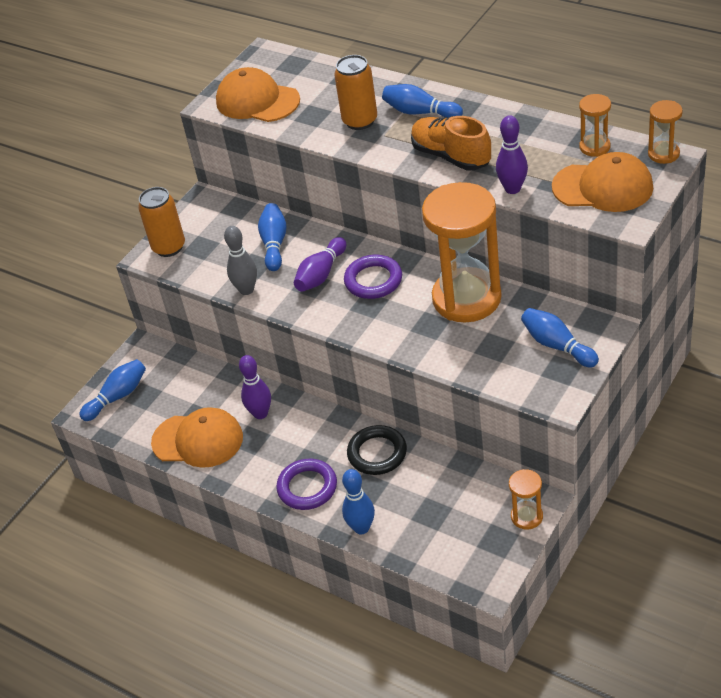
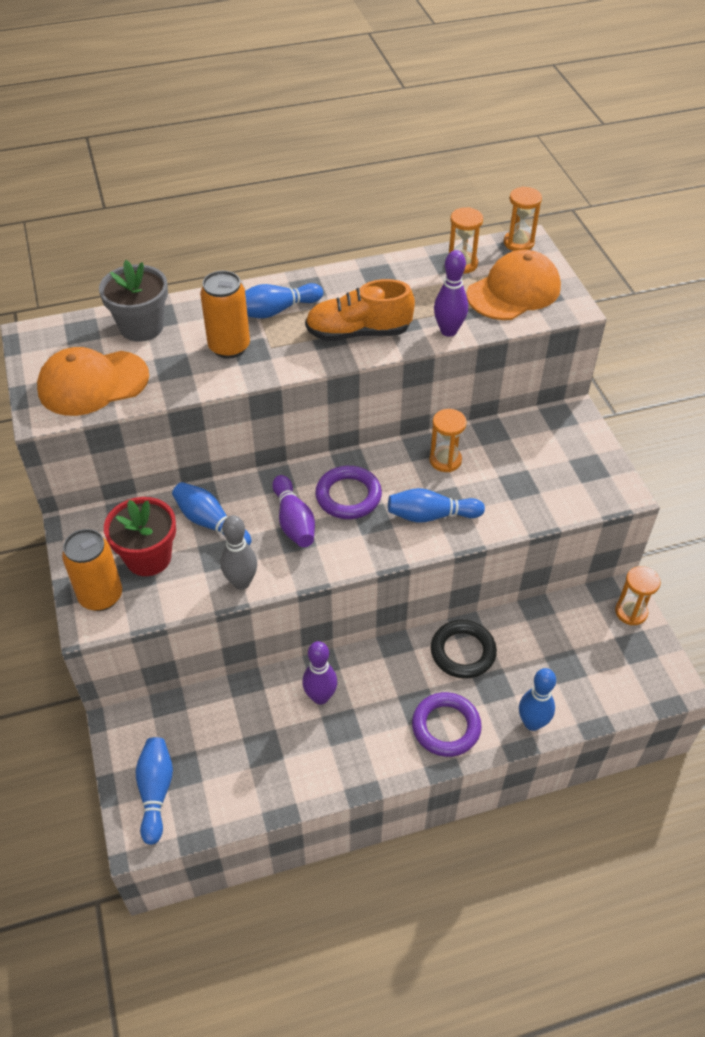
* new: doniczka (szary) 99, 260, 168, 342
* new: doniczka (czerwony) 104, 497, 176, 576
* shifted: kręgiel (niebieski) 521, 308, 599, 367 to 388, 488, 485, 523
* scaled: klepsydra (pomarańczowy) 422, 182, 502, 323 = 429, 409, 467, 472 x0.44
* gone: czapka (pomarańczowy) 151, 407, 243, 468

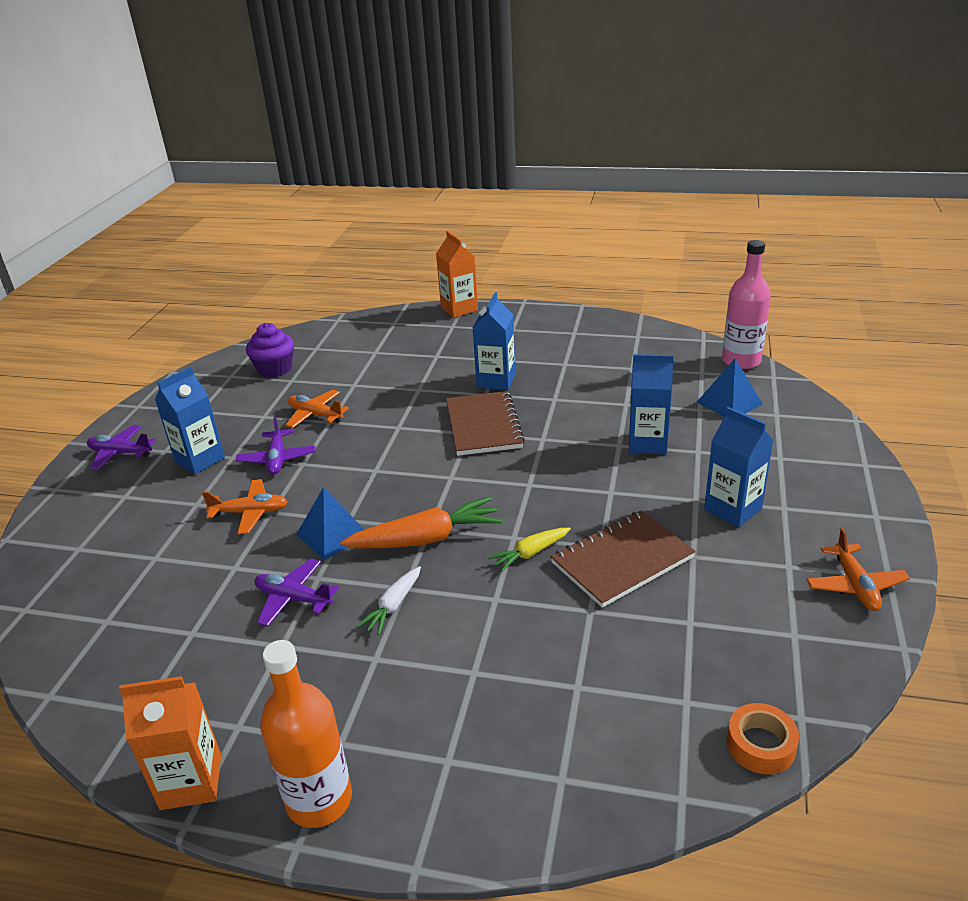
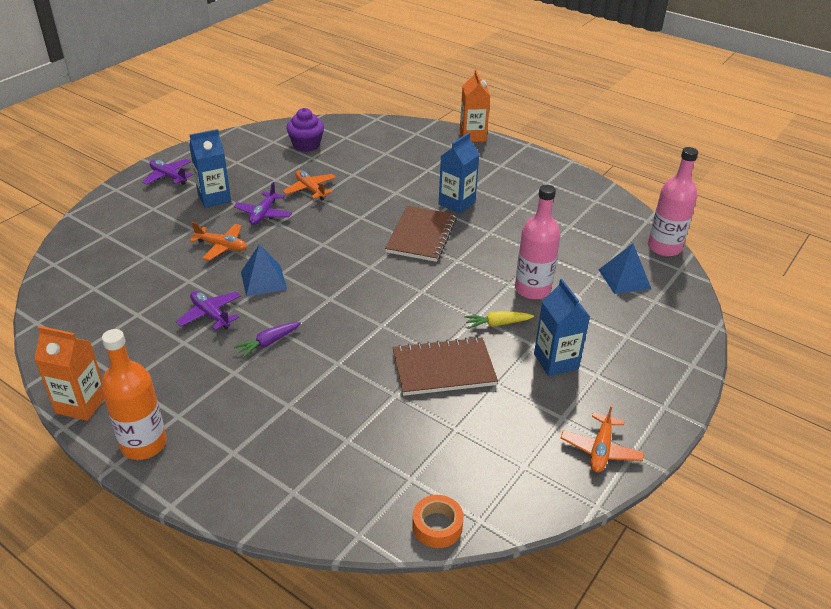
* repainted: marchewka (biały) 357, 566, 421, 635 to marchewka (fioletowy) 234, 322, 301, 358
* shifted: marchewka (żółty) 488, 528, 571, 572 to 464, 311, 534, 329
* swapped: karton mleka (niebieski) 629, 354, 673, 455 to butelka (różowy) 515, 185, 560, 300
* gone: marchewka (pomarańczowy) 340, 497, 503, 548

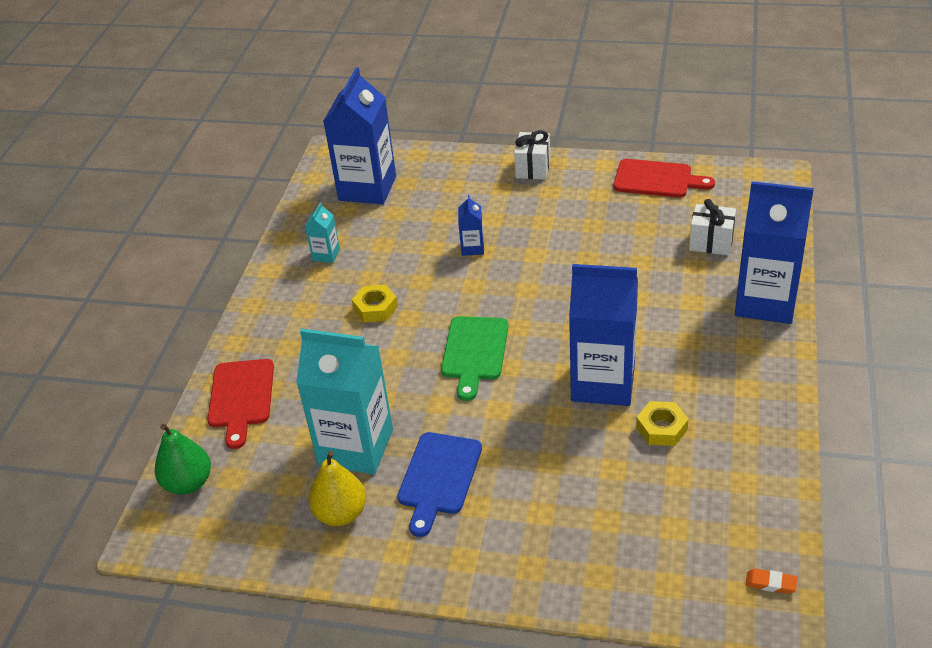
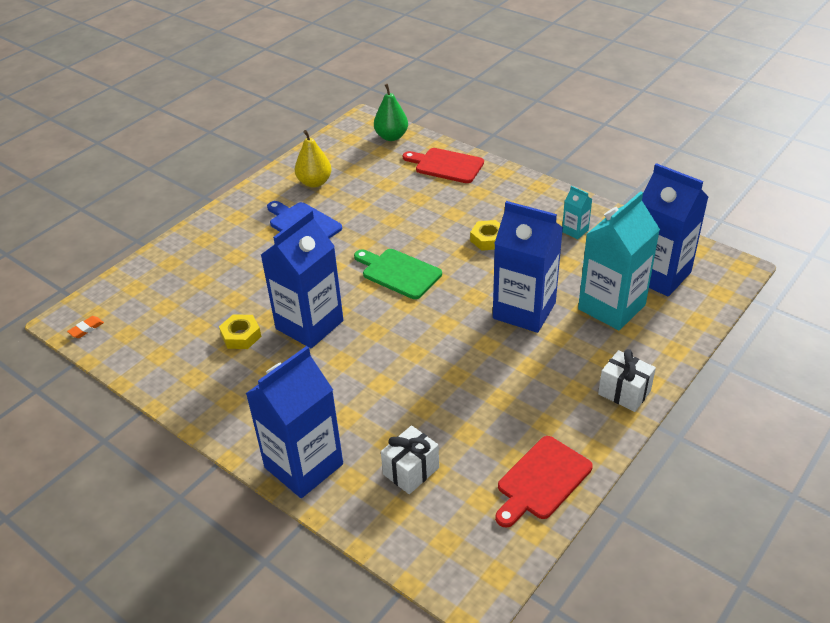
* scaled: karton mleka (niebieski) 458, 195, 484, 256 = 493, 201, 563, 333 x2.29
* shifted: karton mleka (turkusowy) 296, 329, 393, 474 to 578, 191, 660, 330

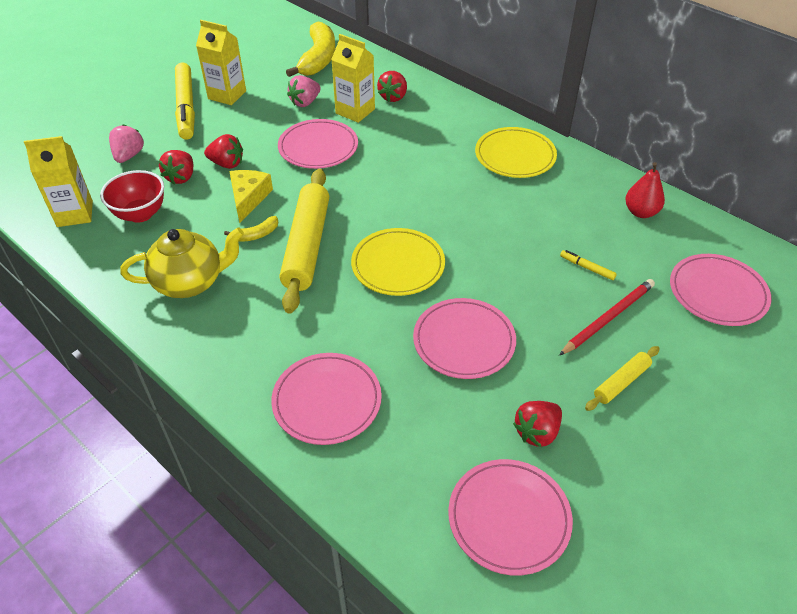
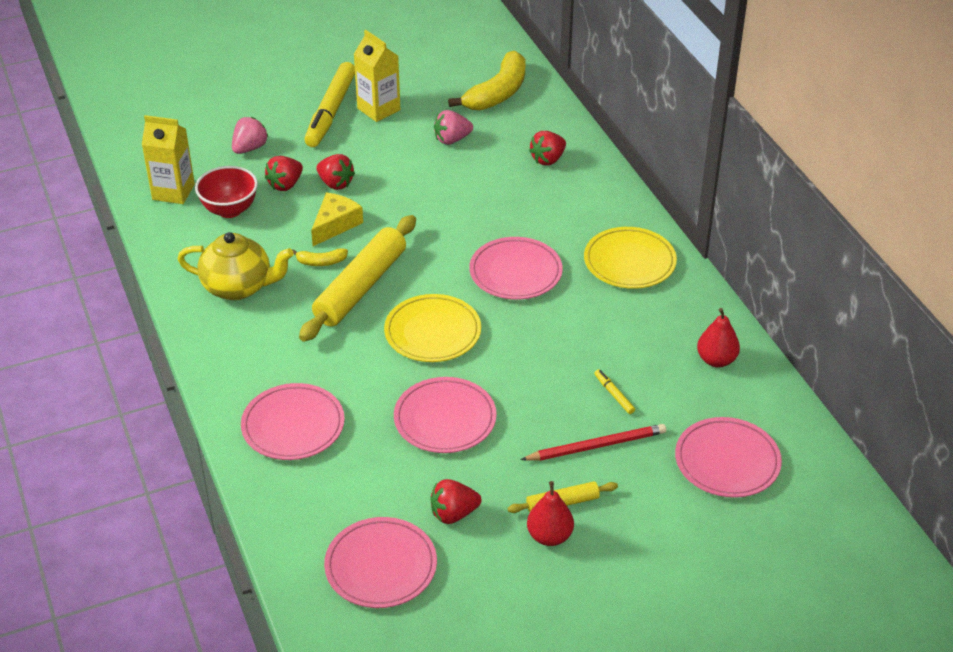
* shifted: talerz (różowy) 278, 119, 358, 169 to 469, 237, 563, 300
* new: gruszka (czerwony) 527, 481, 574, 546
* gone: karton mleka (żółty) 331, 34, 375, 123

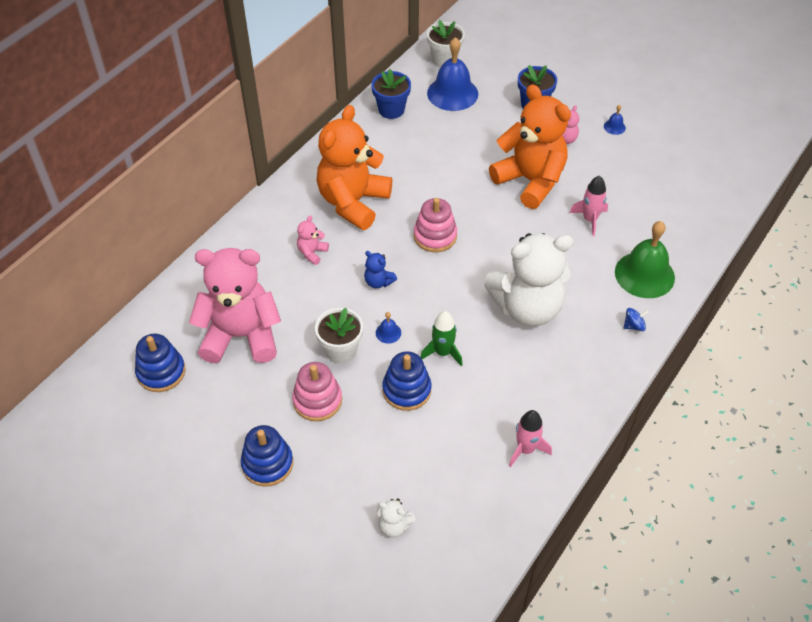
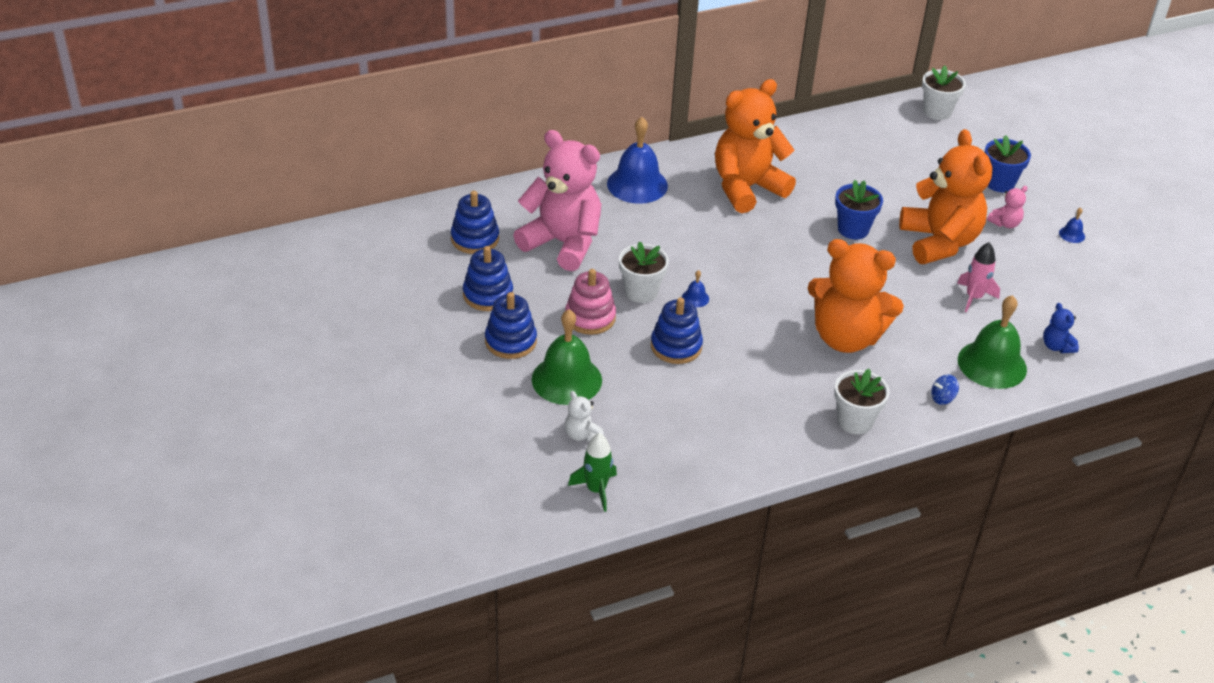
* new: zabawka nakładanka (niebieski) 463, 246, 513, 311
* new: dzwonek (zielony) 532, 309, 602, 405
* shifted: rakieta (zielony) 420, 311, 463, 366 to 568, 433, 617, 512
* shifted: dzwonek (niebieski) 427, 37, 478, 111 to 607, 117, 668, 204
* repainted: miś (biały) 484, 233, 574, 326 to miś (pomarańczowy) 807, 239, 904, 353
* new: doniczka (biały) 834, 369, 890, 434
* shifted: doniczka (niebieski) 371, 69, 411, 119 to 835, 180, 883, 240
* rotated: bączek (niebieski) 624, 308, 649, 331 = 931, 375, 959, 405 150 degrees clockwise
* shifted: miś (niebieski) 364, 251, 397, 288 to 1043, 303, 1079, 353
* gone: miś (różowy) 297, 215, 329, 265
* gone: zabawka nakładanka (różowy) 414, 198, 457, 252
* gone: rakieta (różowy) 509, 410, 552, 467

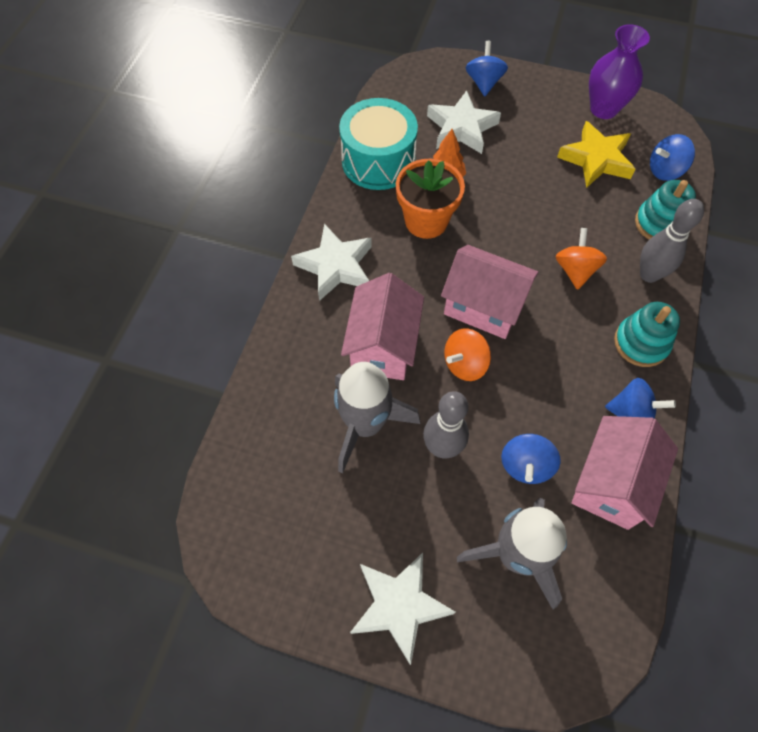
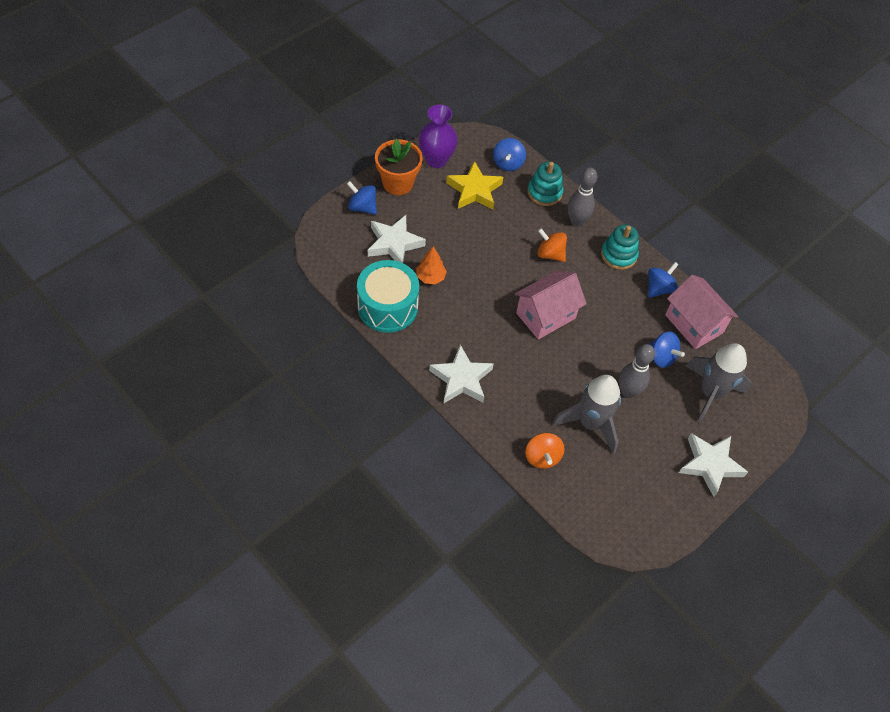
* shifted: doniczka (pomarańczowy) 396, 159, 465, 239 to 375, 139, 423, 195
* shifted: bączek (pomarańczowy) 444, 328, 491, 381 to 525, 433, 565, 469
* gone: domek (różowy) 341, 273, 424, 380

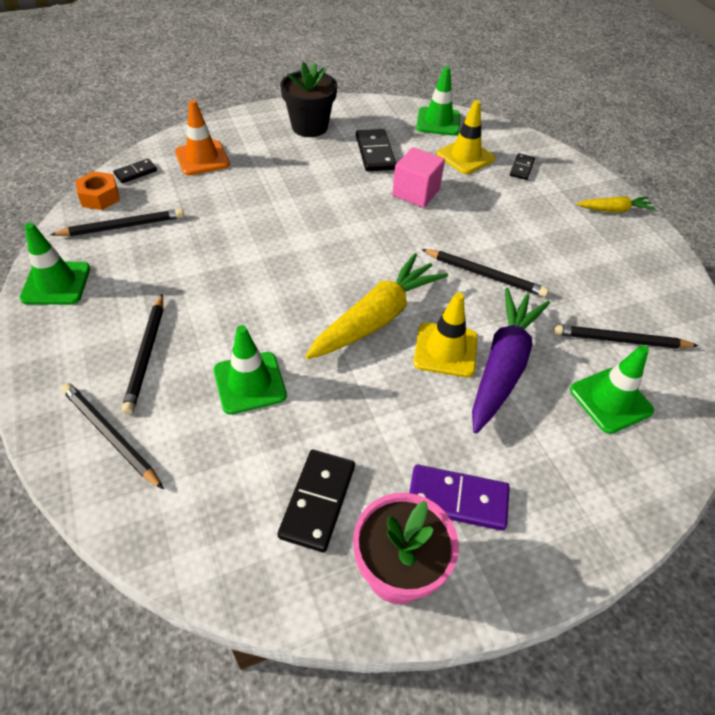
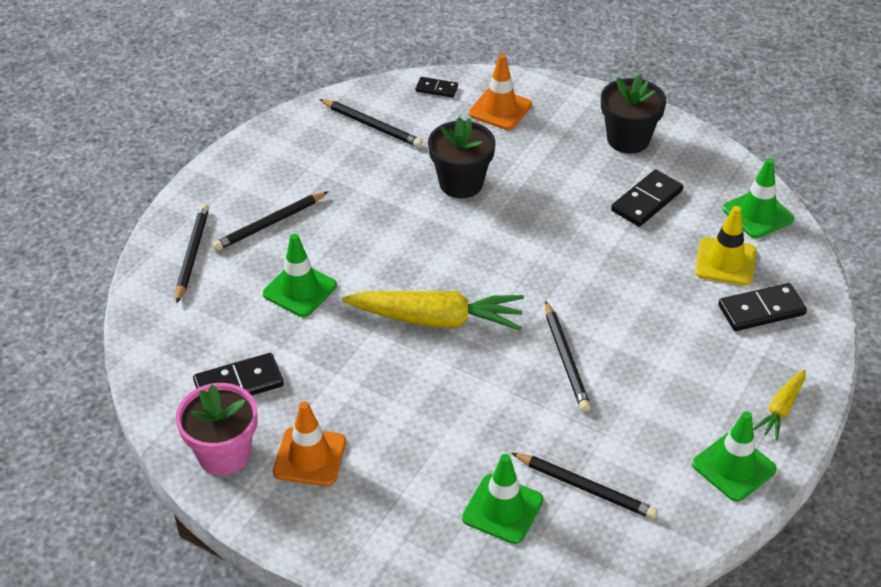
* swapped: kostka domina (fioletowy) 409, 465, 510, 531 to pachołek (pomarańczowy) 273, 401, 346, 486
* new: doniczka (czarny) 428, 117, 496, 198
* rotated: ołówek (czarny) 553, 324, 699, 349 = 512, 453, 658, 519 150 degrees clockwise
* shifted: pachołek (zielony) 20, 223, 90, 305 to 692, 411, 777, 502
* scaled: kostka domina (czarny) 510, 153, 535, 180 = 718, 283, 807, 331 x1.71
* rotated: marchewka (żółty) 577, 196, 655, 212 = 753, 369, 806, 440 75 degrees clockwise
* gone: nakrętka (pomarańczowy) 75, 171, 120, 210
* gone: sześcian (różowy) 392, 147, 445, 208
* gone: pachołek (żółty) 414, 292, 478, 377
* gone: marchewka (fioletowy) 472, 288, 550, 434

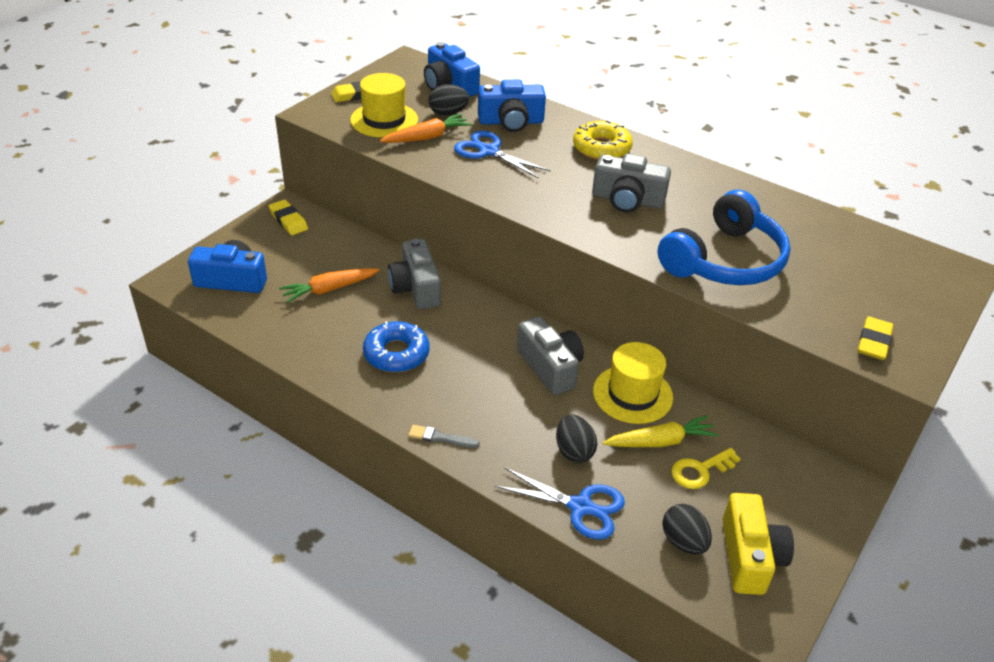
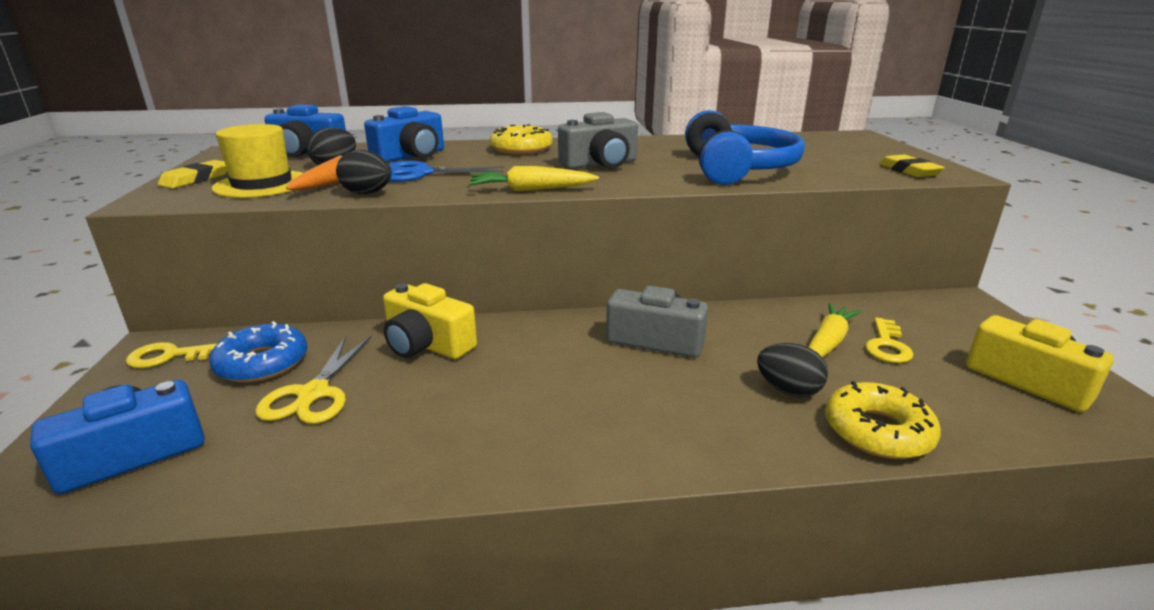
* swapped: gumka do mazania (żółty) 269, 200, 308, 235 to klucz (żółty) 126, 342, 217, 368
* shifted: donut (niebieski) 363, 321, 430, 372 to 209, 321, 307, 383
* swapped: marchewka (pomarańczowy) 279, 268, 379, 303 to nożyczki (żółty) 255, 336, 371, 424
* shifted: jajko (czarny) 662, 504, 712, 555 to 336, 150, 392, 194
* repainted: aparat fotograficzny (szary) 388, 239, 441, 309 to aparat fotograficzny (żółty) 383, 283, 477, 359
* new: marchewka (żółty) 469, 166, 599, 192
* swapped: nożyczki (niebieski) 495, 467, 625, 540 to donut (żółty) 825, 381, 941, 459
* gone: pędzel (szary) 409, 425, 480, 448
* gone: kapelusz (żółty) 593, 342, 673, 424

